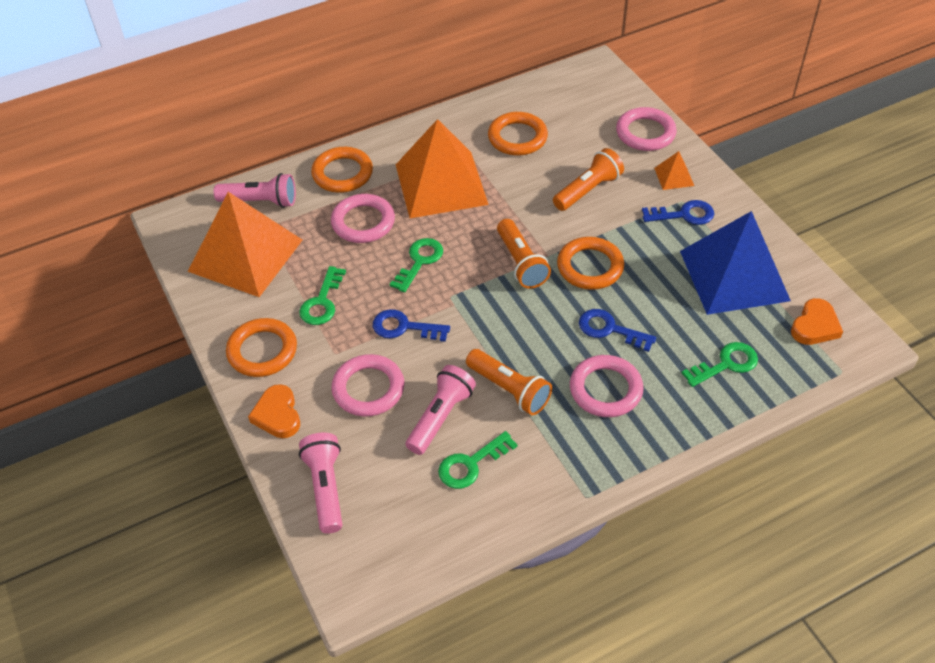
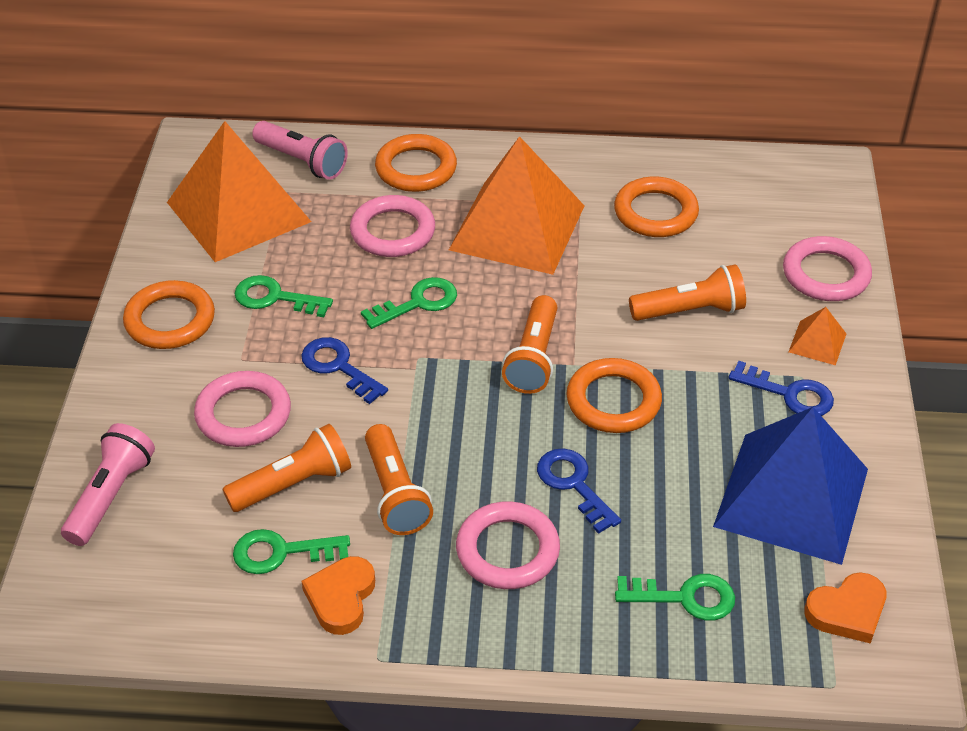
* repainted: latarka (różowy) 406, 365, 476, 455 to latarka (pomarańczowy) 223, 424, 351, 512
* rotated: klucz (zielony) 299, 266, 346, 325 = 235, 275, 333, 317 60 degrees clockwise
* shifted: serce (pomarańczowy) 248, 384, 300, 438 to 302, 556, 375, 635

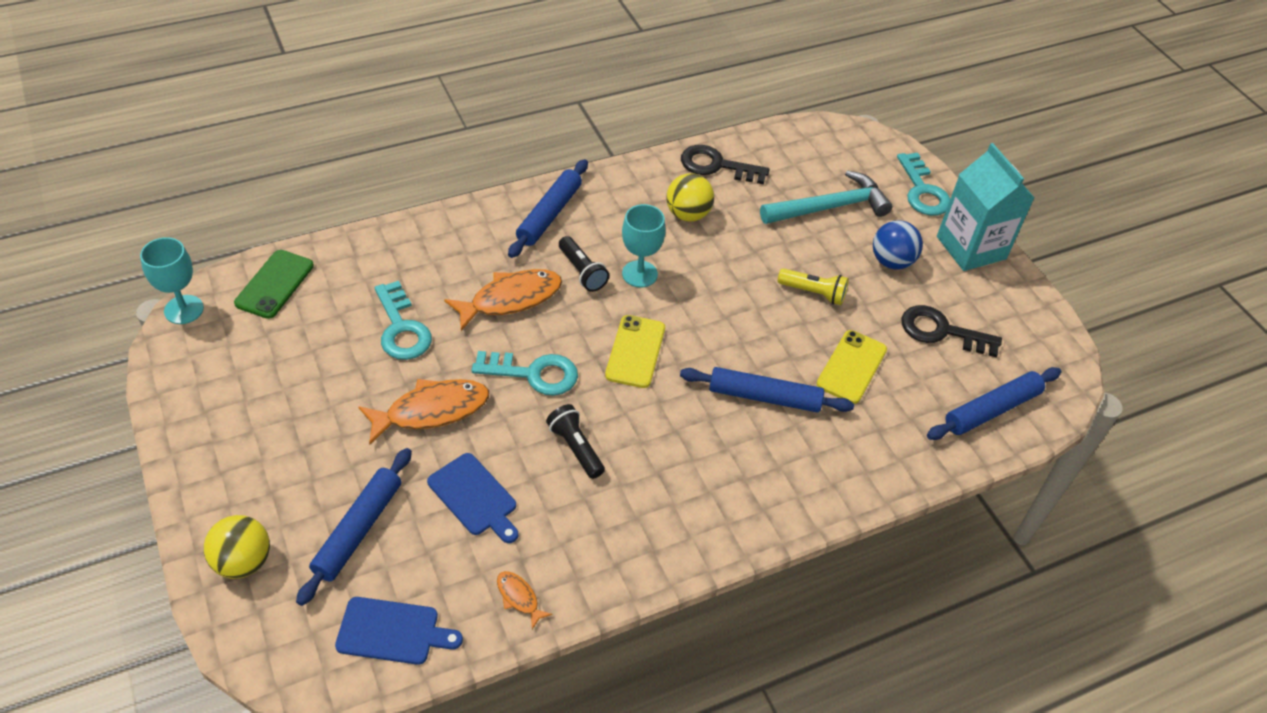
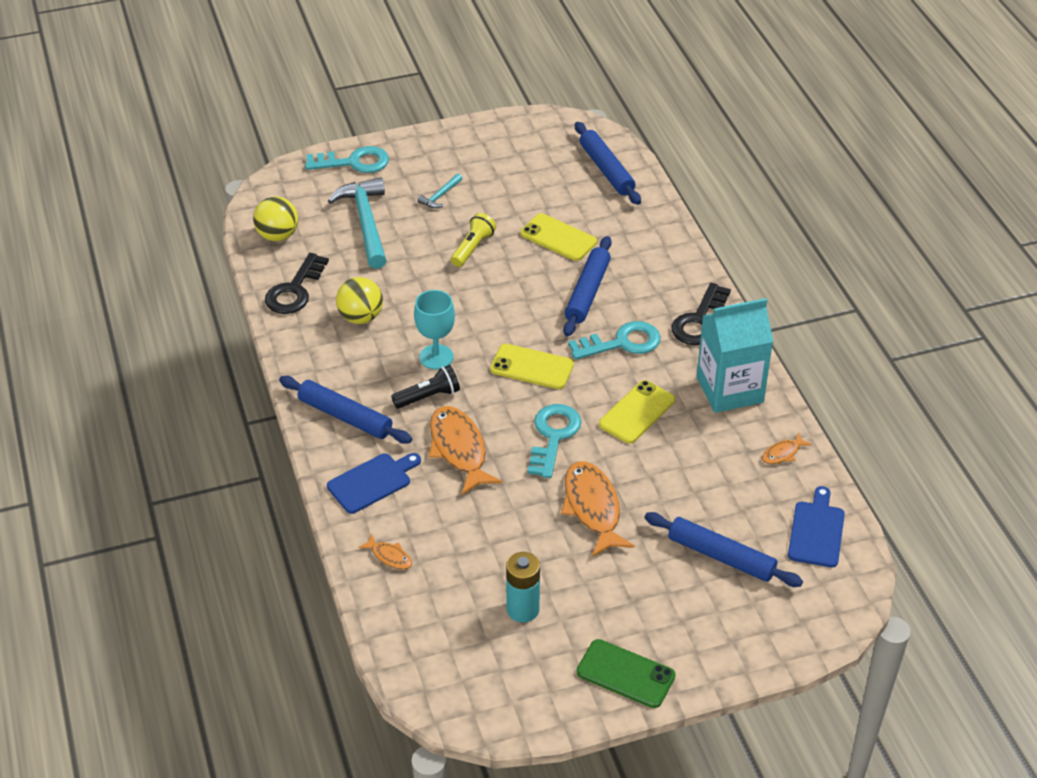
* shifted: piłka (żółty) 204, 515, 270, 579 to 253, 196, 298, 241
* shifted: deska do krojenia (niebieski) 427, 453, 518, 543 to 327, 453, 421, 514
* new: ryba (pomarańczowy) 358, 534, 412, 570
* swapped: piłka (niebieski) 873, 220, 923, 269 to młotek (turkusowy) 418, 174, 462, 208
* new: bateria (turkusowy) 506, 552, 540, 622
* shifted: klucz (turkusowy) 375, 281, 432, 360 to 568, 321, 661, 360
* shifted: telefon (zielony) 234, 250, 314, 319 to 577, 639, 676, 708
* swapped: latarka (czarny) 546, 404, 605, 479 to telefon (żółty) 599, 380, 675, 444
* shifted: klucz (czarny) 901, 305, 1002, 357 to 671, 283, 731, 345
* shifted: karton mleka (turkusowy) 937, 143, 1034, 271 to 697, 298, 773, 413
* gone: kielich (turkusowy) 140, 237, 204, 324

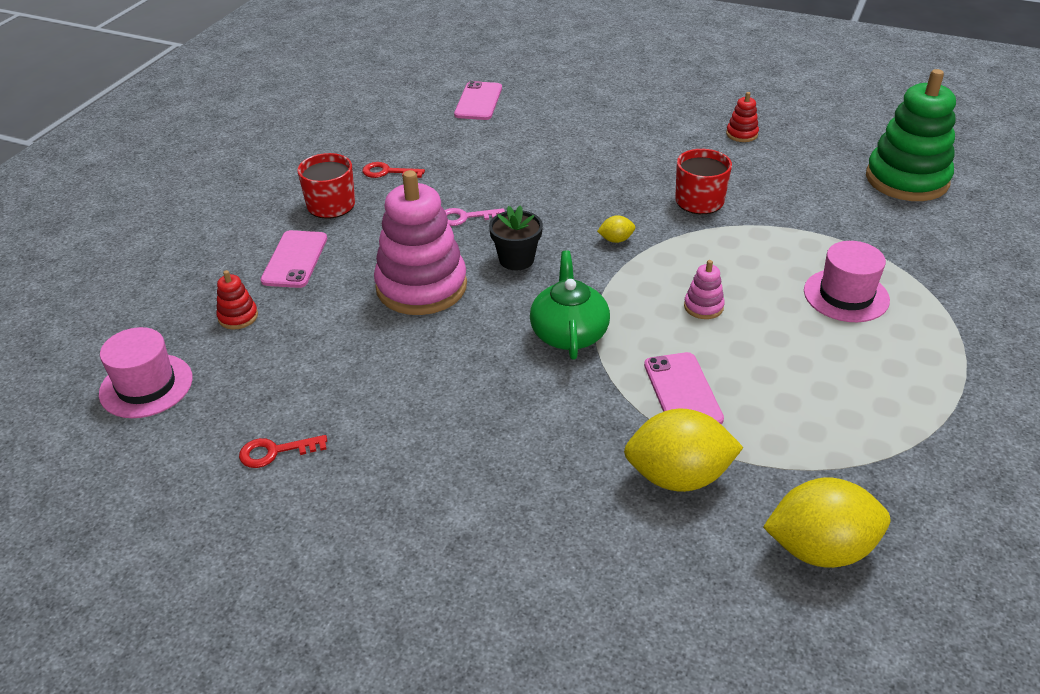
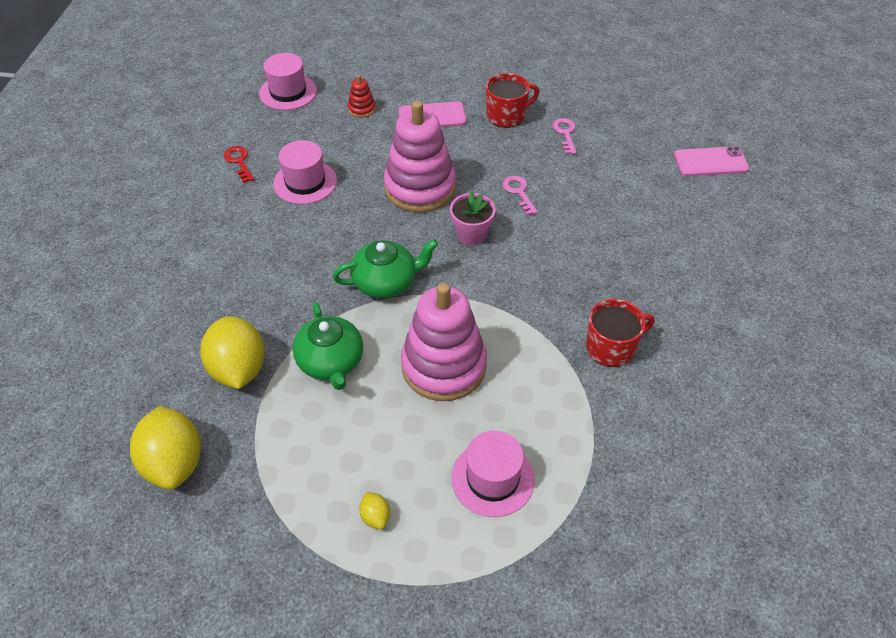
* new: kapelusz (różowy) 273, 140, 337, 204
* swapped: telefon (różowy) 644, 352, 724, 424 to imbryk (zielony) 293, 302, 363, 390
* shifted: cytryna (żółty) 597, 215, 635, 243 to 359, 492, 390, 529
* scaled: zabawka nakładanka (różowy) 684, 260, 725, 319 = 401, 283, 487, 401 x2.38
* repainted: doniczka (czarny) 489, 206, 543, 270 to doniczka (różowy) 450, 191, 496, 245
* repainted: klucz (czerwony) 362, 162, 425, 178 to klucz (różowy) 552, 118, 576, 154
* gone: zabawka nakładanka (czerwony) 726, 92, 759, 142
* gone: zabawka nakładanka (zielony) 866, 69, 956, 201

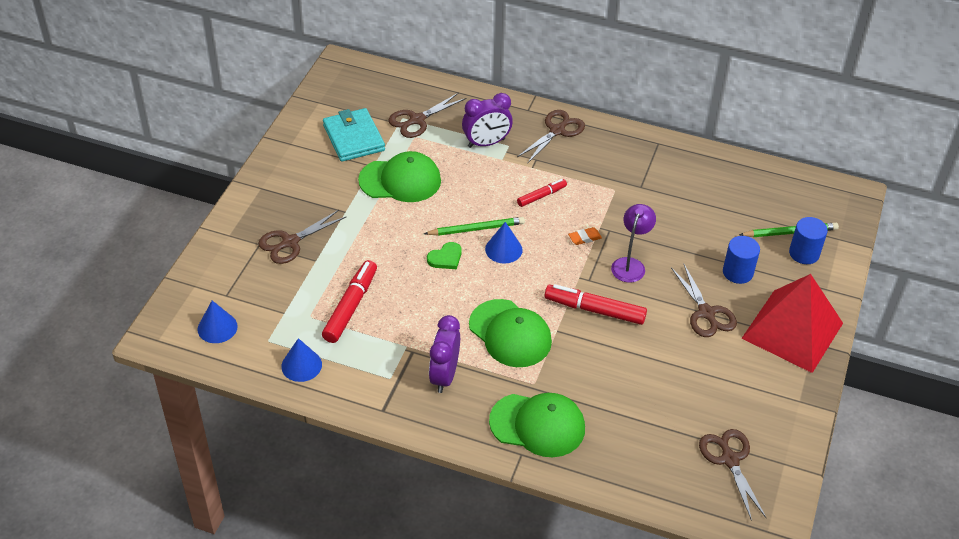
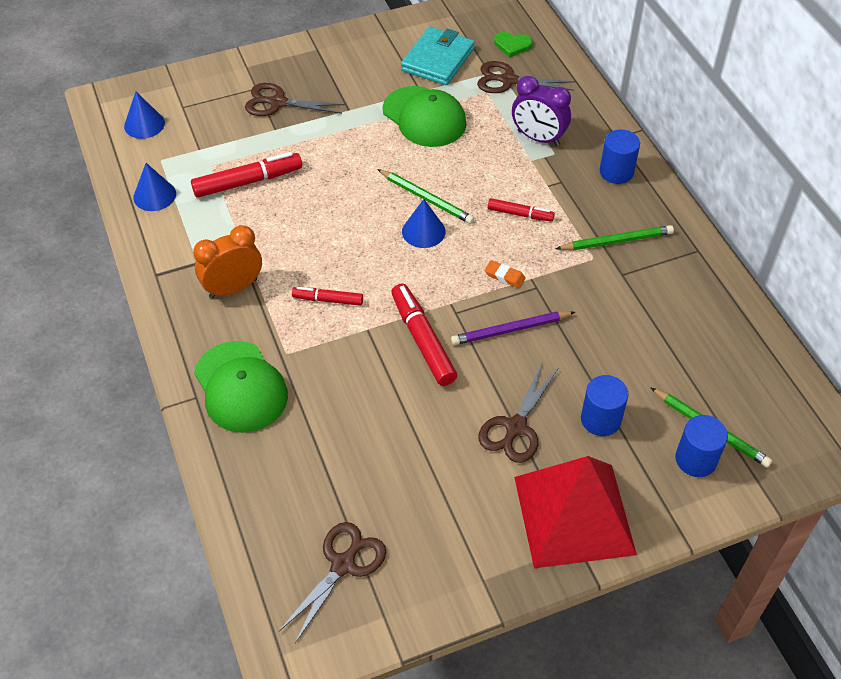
* repainted: budzik (fioletowy) 429, 315, 460, 393 to budzik (pomarańczowy) 193, 225, 262, 299
* swapped: czapka (zielony) 469, 299, 552, 367 to flamaster (czerwony) 292, 287, 363, 306
* swapped: lampka (fioletowy) 611, 204, 656, 282 to ołówek (fioletowy) 451, 311, 575, 345
* shifted: serce (zielony) 427, 242, 462, 269 to 494, 32, 532, 57
* new: ołówek (zielony) 556, 225, 674, 250
* swapped: nożyczki (brązowy) 517, 110, 585, 164 to walec (niebieski) 600, 129, 640, 184

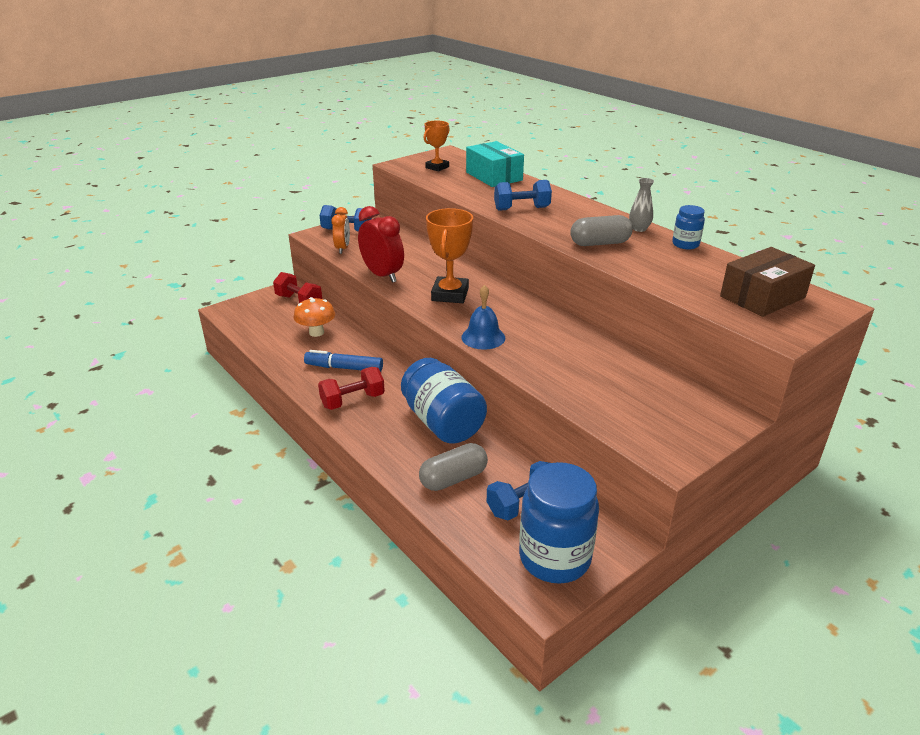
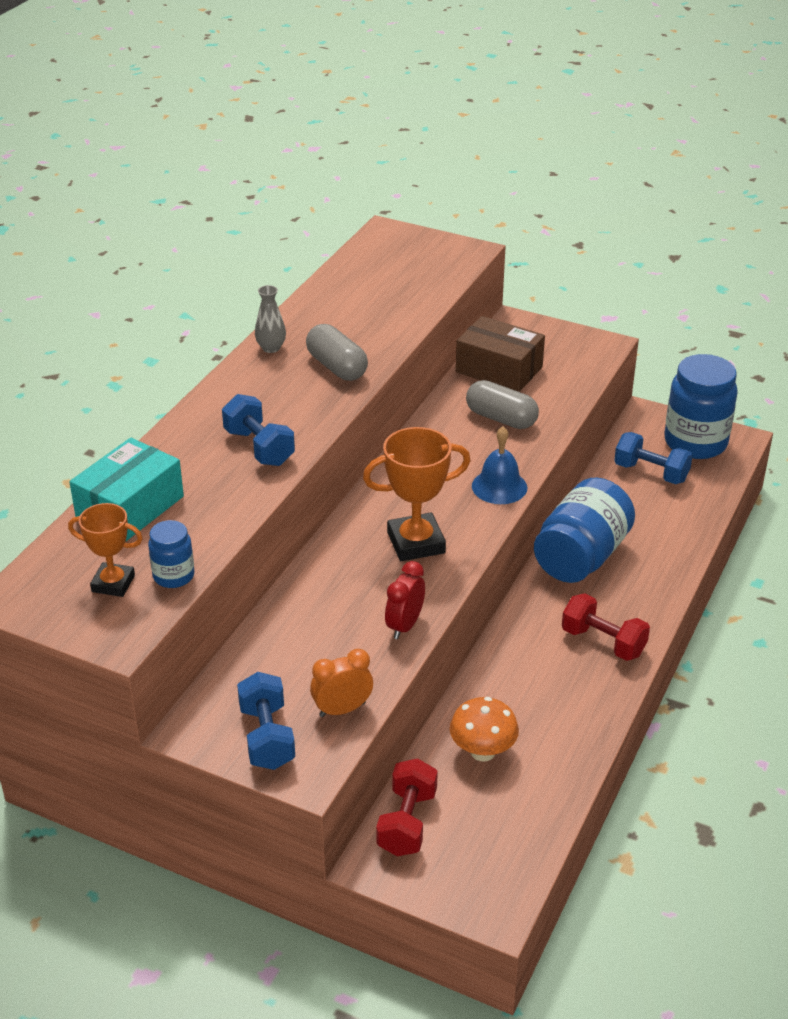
* shifted: słoik (niebieski) 672, 205, 705, 249 to 148, 520, 195, 588
* scaled: budzik (czerwony) 358, 206, 404, 283 = 385, 561, 425, 639 x0.63
* shifted: pudełko (brązowy) 720, 247, 815, 317 to 456, 316, 545, 392
* shifted: kapsułka (szary) 419, 443, 488, 491 to 466, 380, 539, 429
* gone: flamaster (niebieski) 304, 350, 383, 372

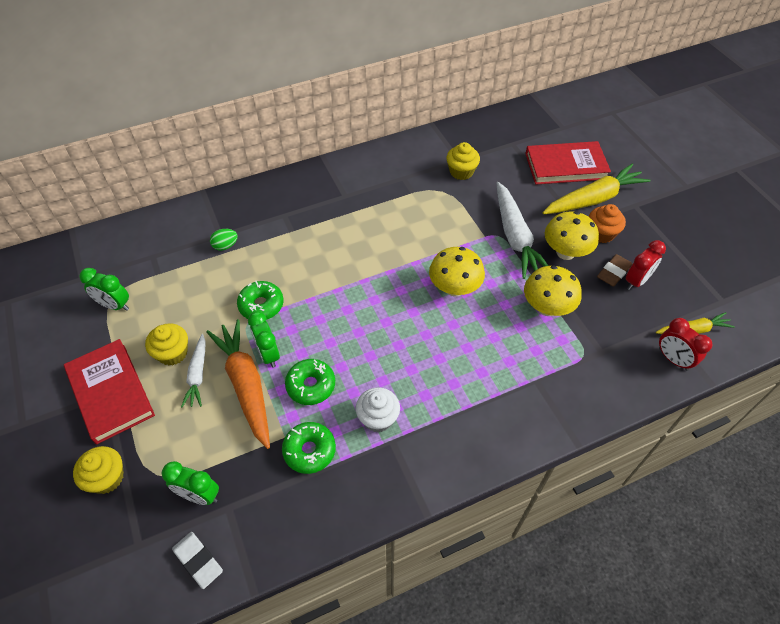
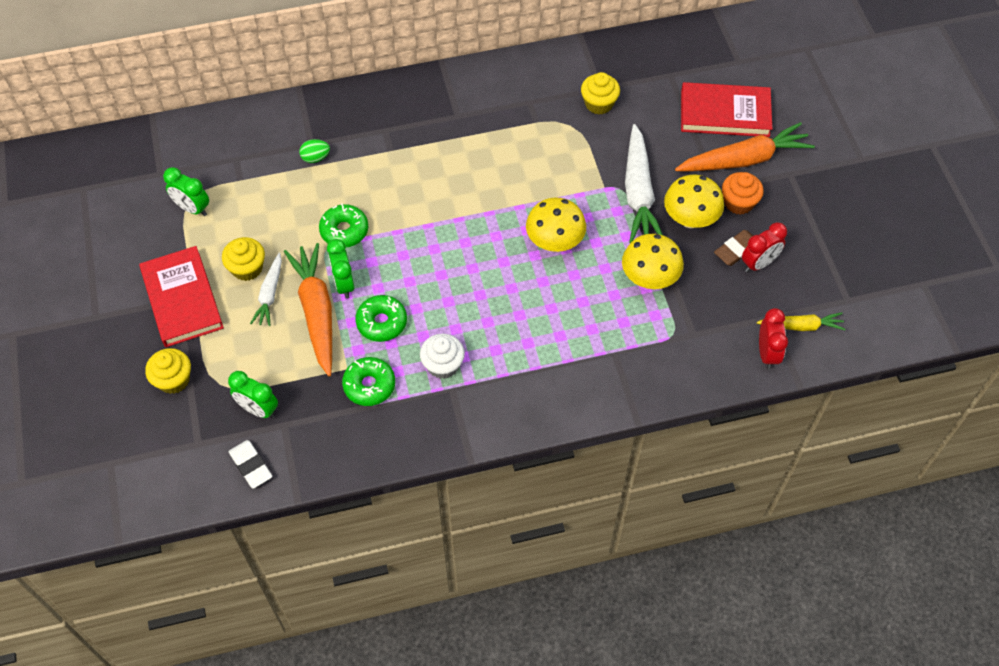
* repainted: marchewka (żółty) 542, 164, 651, 214 to marchewka (pomarańczowy) 675, 122, 815, 172
* rotated: budzik (czerwony) 659, 318, 712, 371 = 759, 308, 788, 370 150 degrees counterclockwise

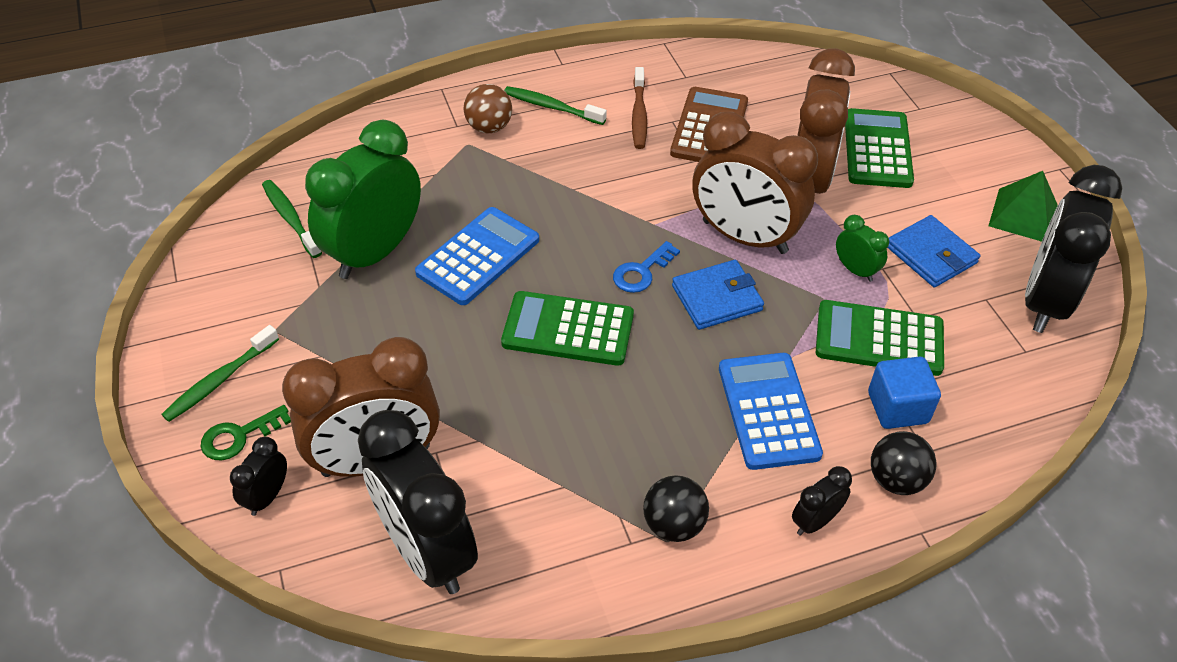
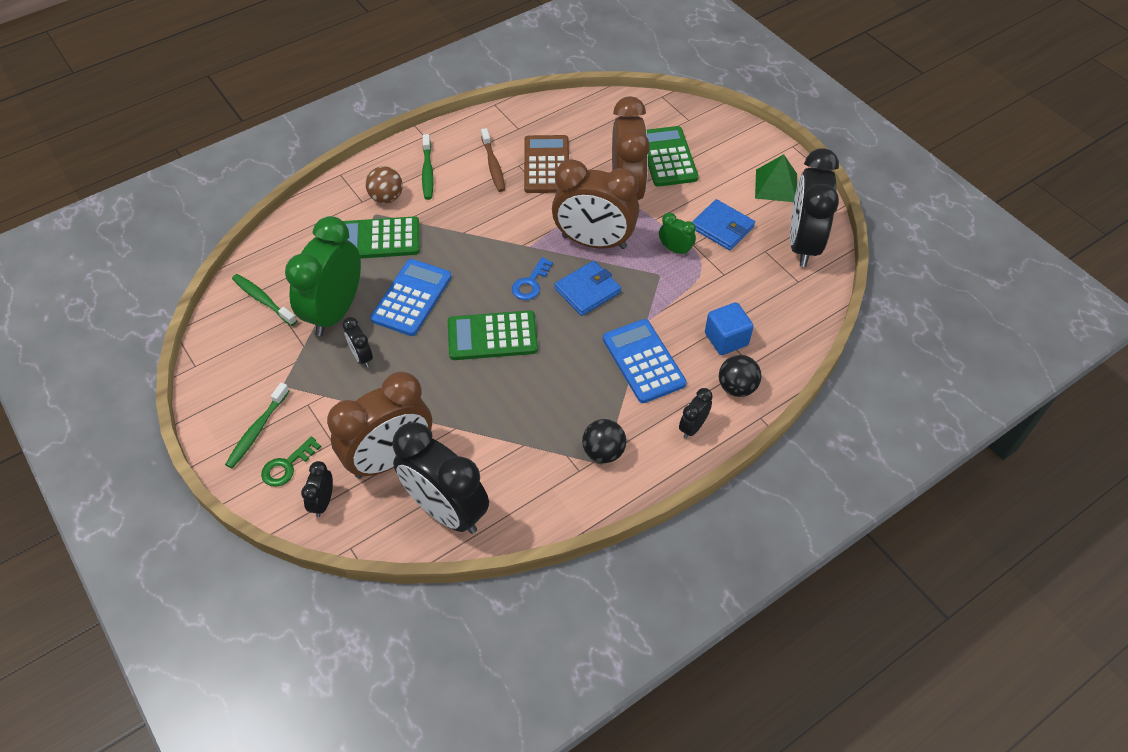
* new: budzik (czarny) 342, 317, 373, 368
* shifted: kalkulator (zielony) 816, 300, 944, 376 to 343, 216, 420, 259
* rotated: szczoteczka do zębów (zielony) 504, 86, 607, 125 = 422, 134, 434, 200 105 degrees counterclockwise

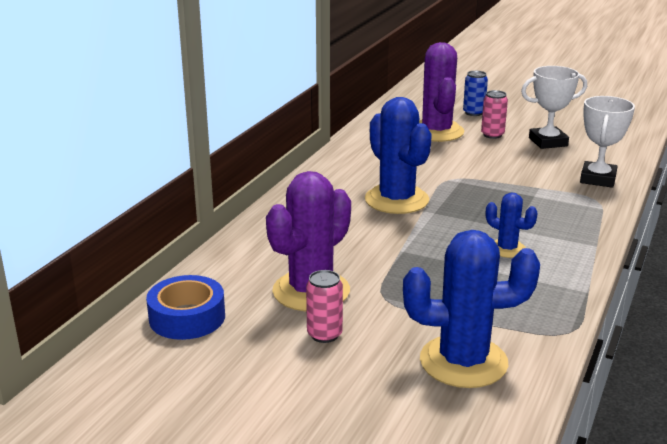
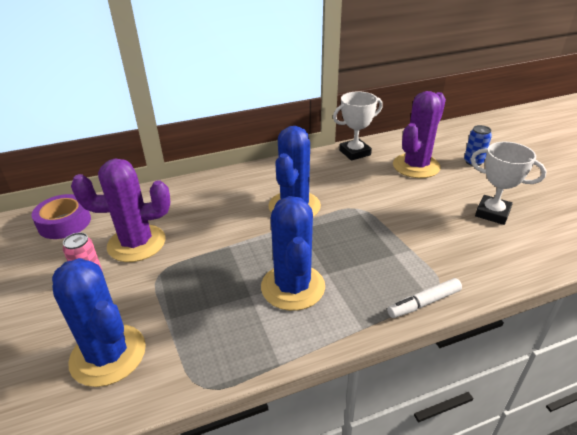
* repainted: taśma klejąca (niebieski) 146, 275, 225, 340 to taśma klejąca (fioletowy) 31, 194, 91, 239
* scaled: kaktus (niebieski) 486, 192, 538, 258 = 261, 196, 325, 311 x1.93
* shifted: puchar (biały) 580, 96, 635, 188 to 333, 91, 383, 161
* new: flamaster (biały) 387, 278, 462, 318
* gone: puszka (różowy) 481, 90, 508, 139

